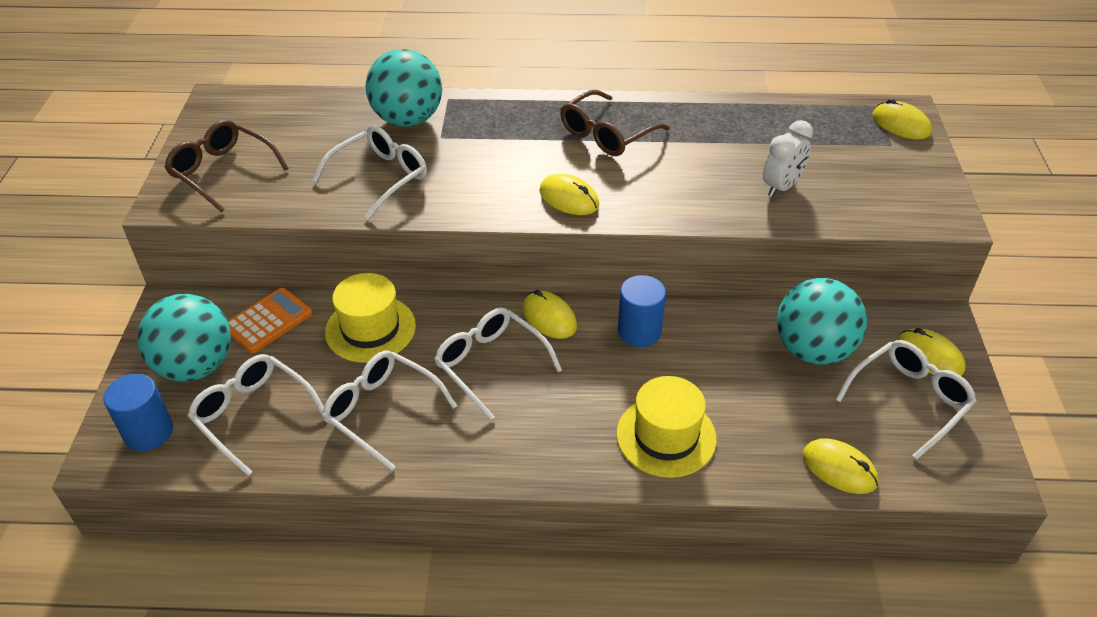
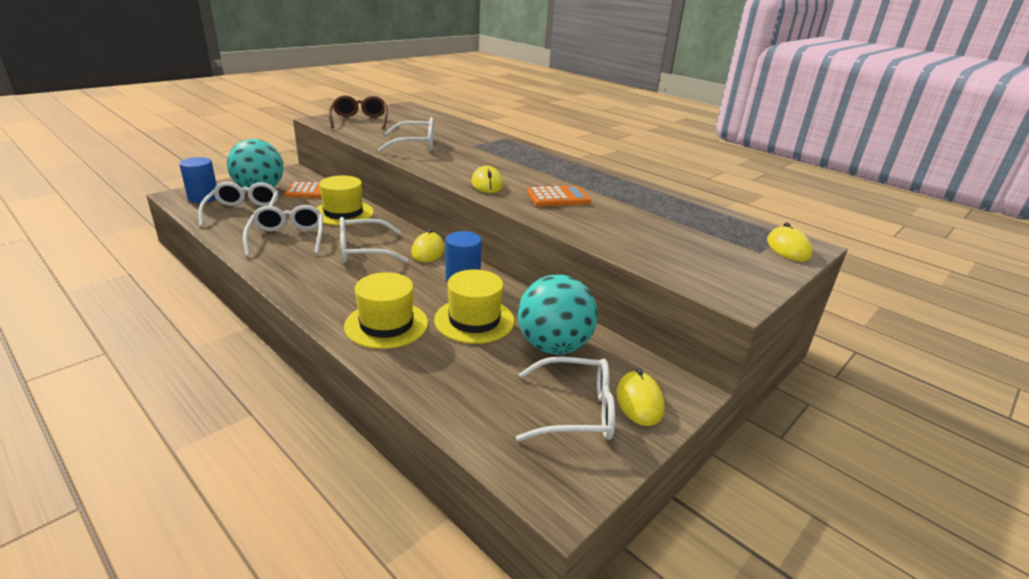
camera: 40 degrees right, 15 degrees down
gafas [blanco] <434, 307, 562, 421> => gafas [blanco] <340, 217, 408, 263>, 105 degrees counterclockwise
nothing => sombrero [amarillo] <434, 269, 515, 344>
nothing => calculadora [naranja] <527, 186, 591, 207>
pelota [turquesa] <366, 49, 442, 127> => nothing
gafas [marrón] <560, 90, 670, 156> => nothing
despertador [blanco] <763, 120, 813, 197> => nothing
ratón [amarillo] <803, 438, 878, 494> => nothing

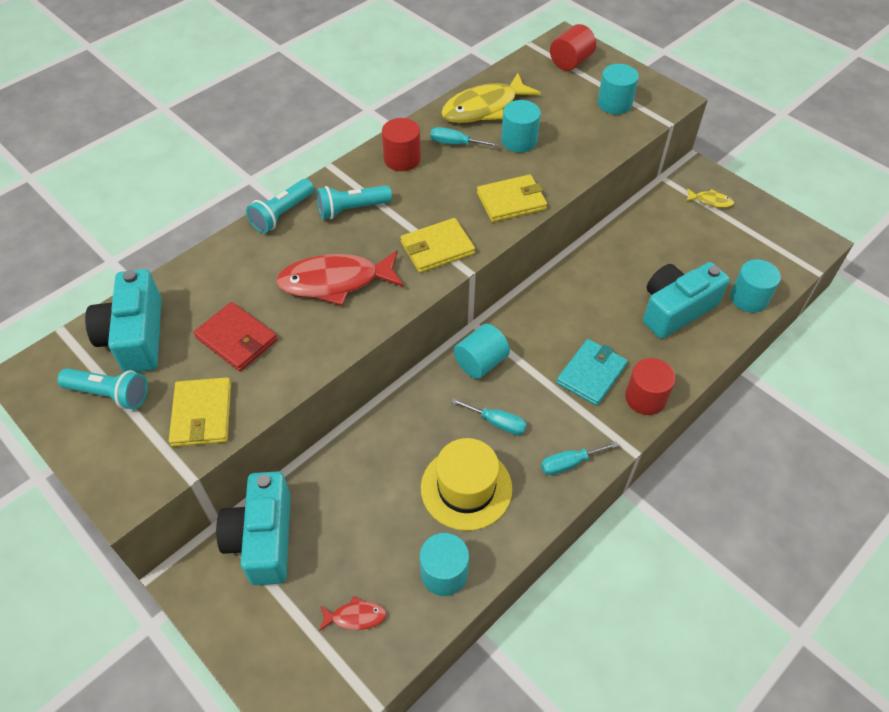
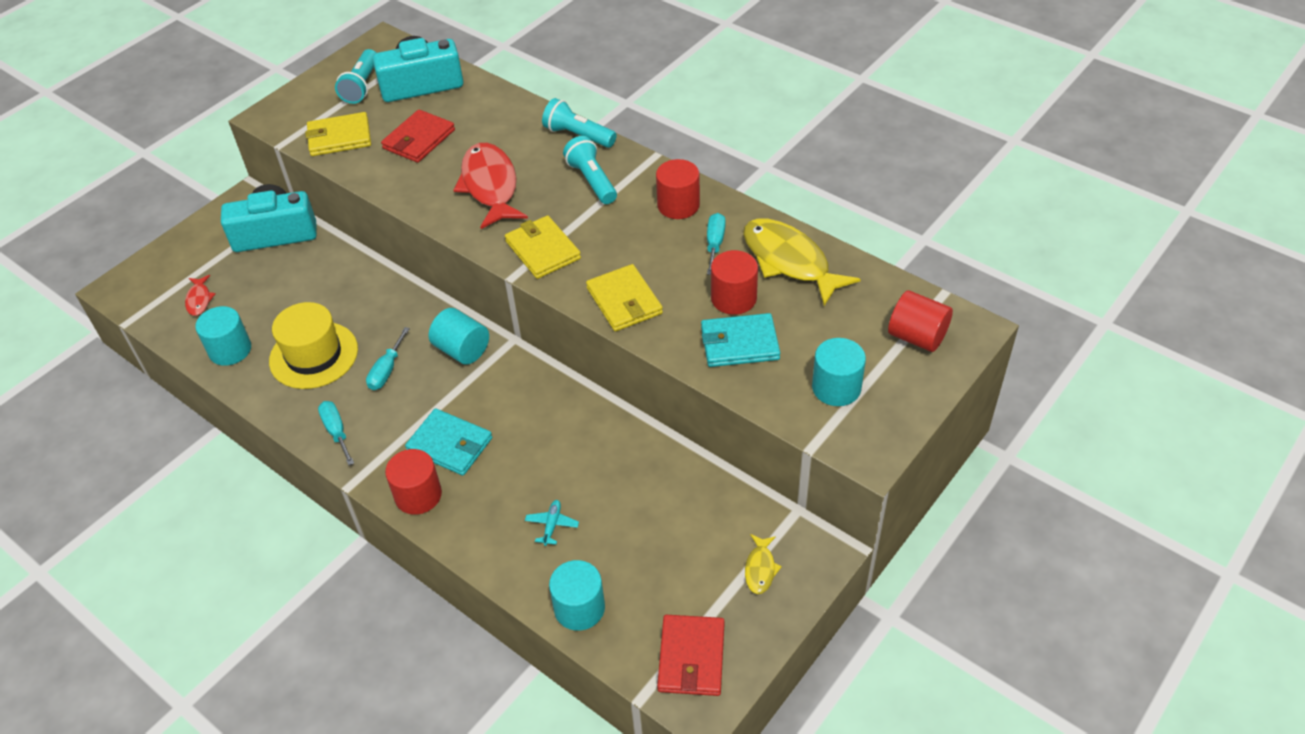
camera: 85 degrees right, 5 degrees down
cámara [turquesa] <643, 262, 730, 339> => avión [turquesa] <525, 500, 579, 546>
nothing => cartera [rojo] <657, 615, 725, 696>
nothing => cartera [turquesa] <701, 313, 780, 367>
cilindro [turquesa] <501, 100, 541, 153> => cilindro [rojo] <711, 250, 758, 315>

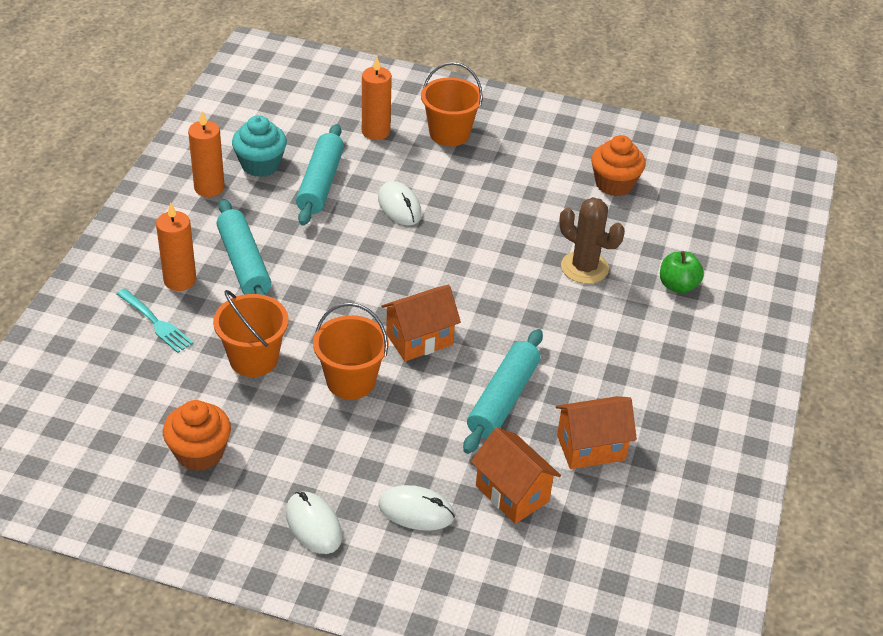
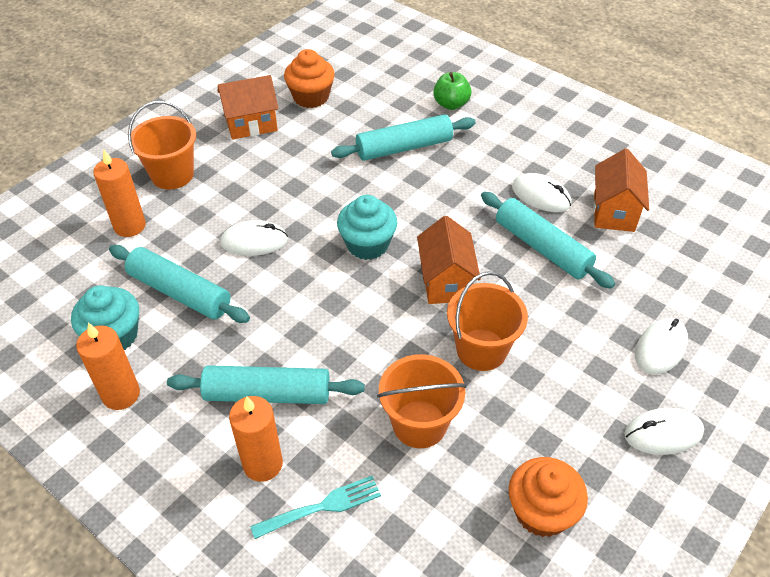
camera: 65 degrees left, 5 degrees up
casa [naranja] <471, 428, 561, 524> => casa [naranja] <218, 75, 278, 140>, moved
cactus [marrón] <559, 197, 625, 284> => rodillo [turquesa] <331, 114, 475, 161>
nothing => magdalena [turquesa] <337, 195, 398, 260>
nothing => ratón [blanco] <512, 173, 571, 212>

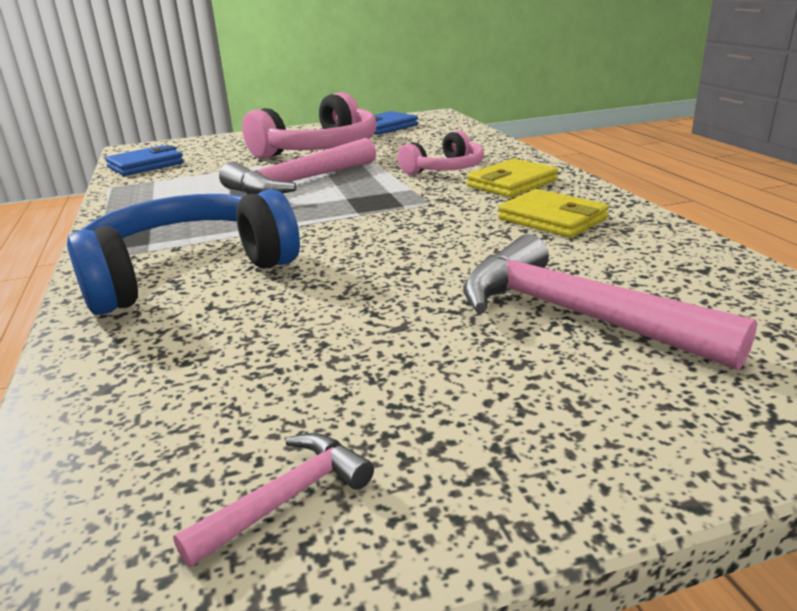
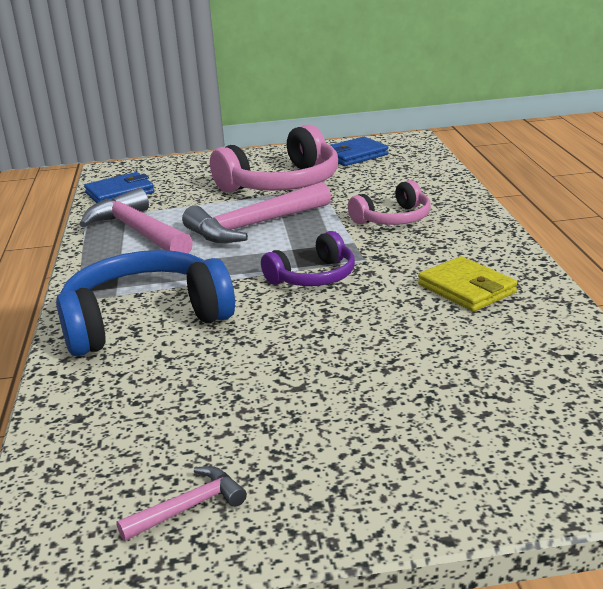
camera: 10 degrees right, 0 degrees up
martillo [rosa] <463, 234, 757, 370> => martillo [rosa] <79, 188, 193, 254>, moved
nothing => auriculares [morado] <261, 231, 355, 286>
cartera [amarillo] <467, 159, 558, 197> => nothing

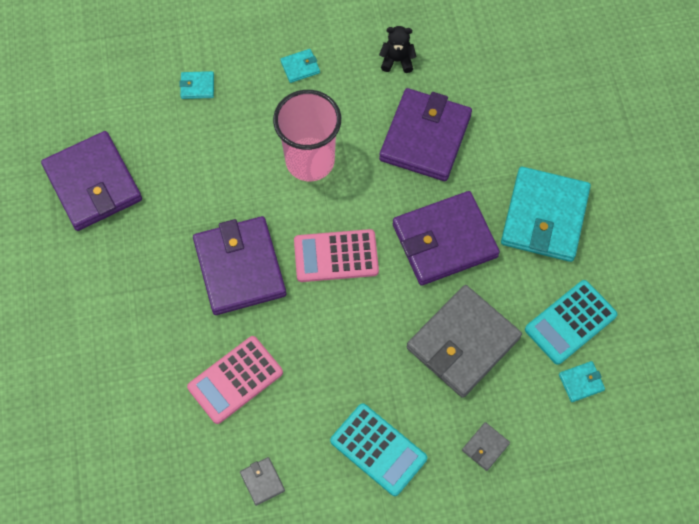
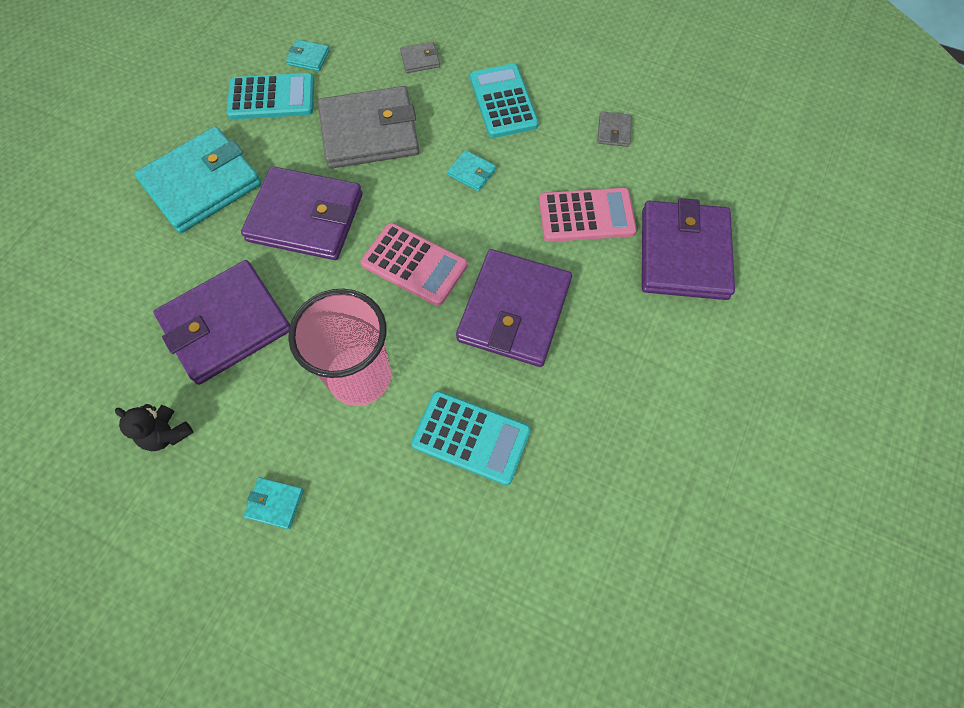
camera: 145 degrees left, 0 degrees up
nothing => calculadora [turquesa] <411, 391, 531, 485>
cartera [turquesa] <179, 71, 214, 99> => cartera [turquesa] <447, 150, 496, 191>, moved
cartera [morado] <41, 131, 142, 231> => cartera [morado] <642, 198, 735, 300>, moved

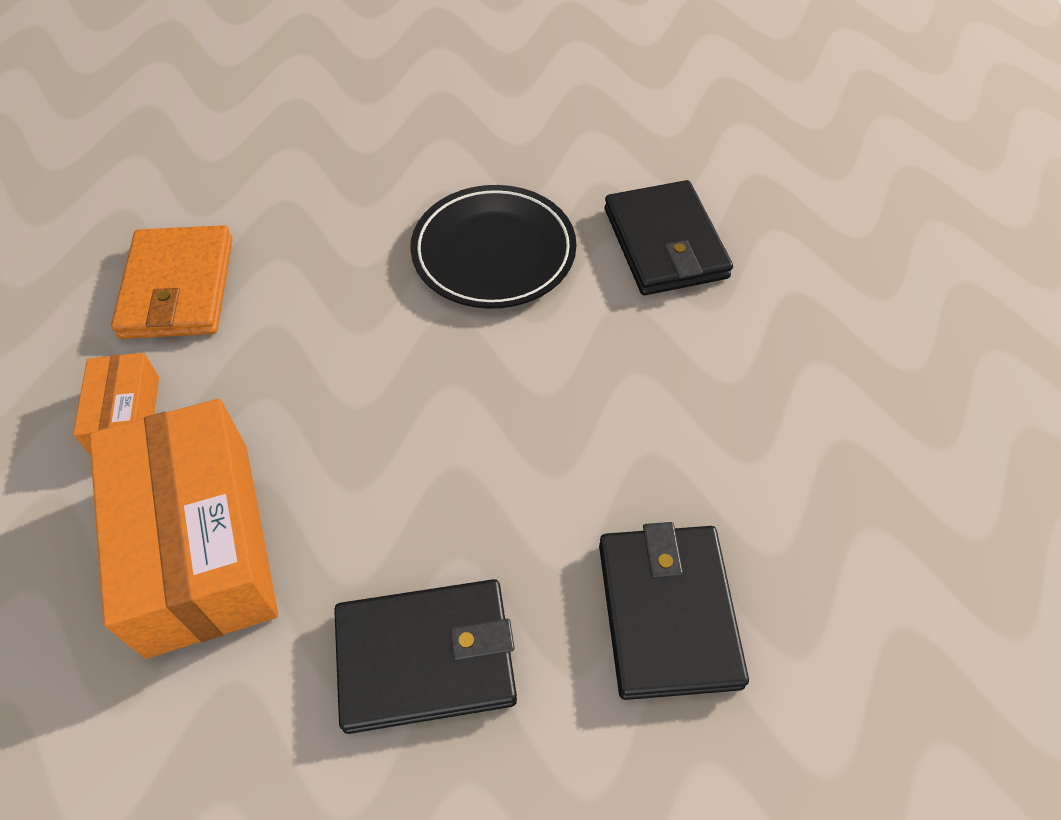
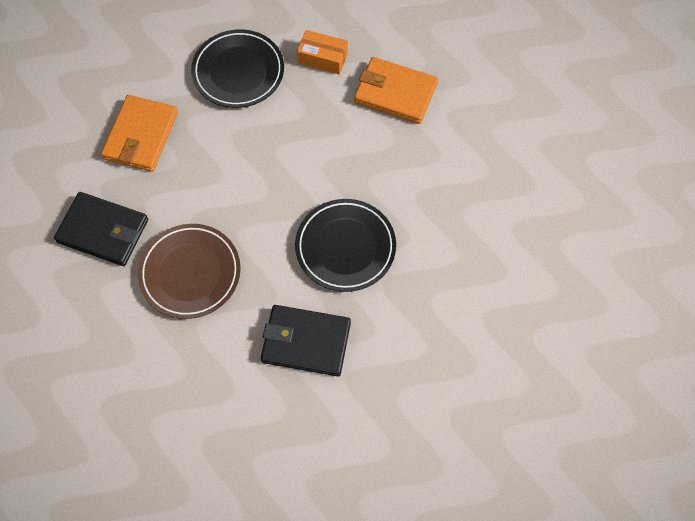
camera: 115 degrees right, 10 degrees up
cartera [negro] <334, 579, 517, 734> => cartera [naranja] <101, 95, 178, 172>
nothing => plato [marrón] <138, 224, 241, 319>
caja [naranja] <89, 399, 278, 659> => plato [negro] <191, 29, 284, 108>

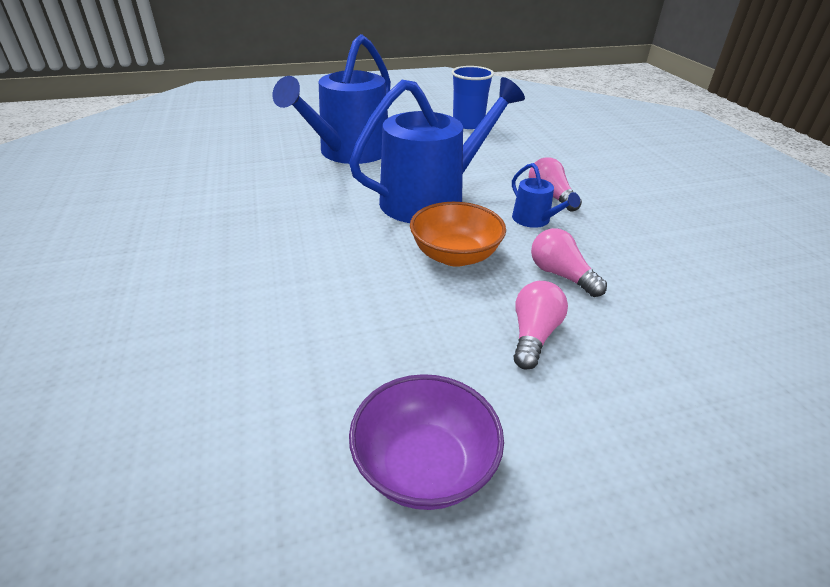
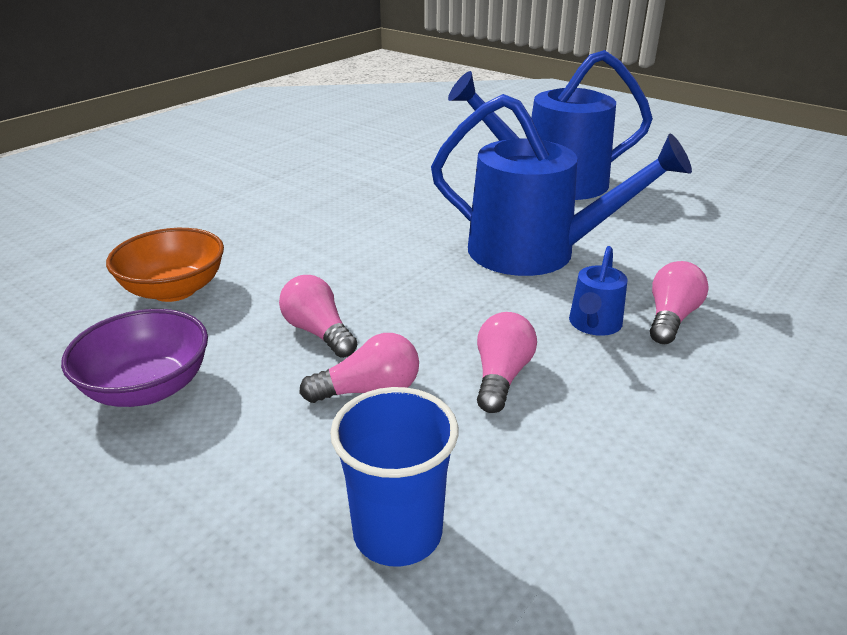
camera: 55 degrees right, 5 degrees down
cuenco [naranja] <410, 202, 506, 267> => cuenco [naranja] <106, 228, 224, 302>, moved
nothing => bombilla [rosa] <279, 275, 358, 358>
vaso [azul] <451, 66, 494, 129> => vaso [azul] <330, 387, 458, 567>, moved

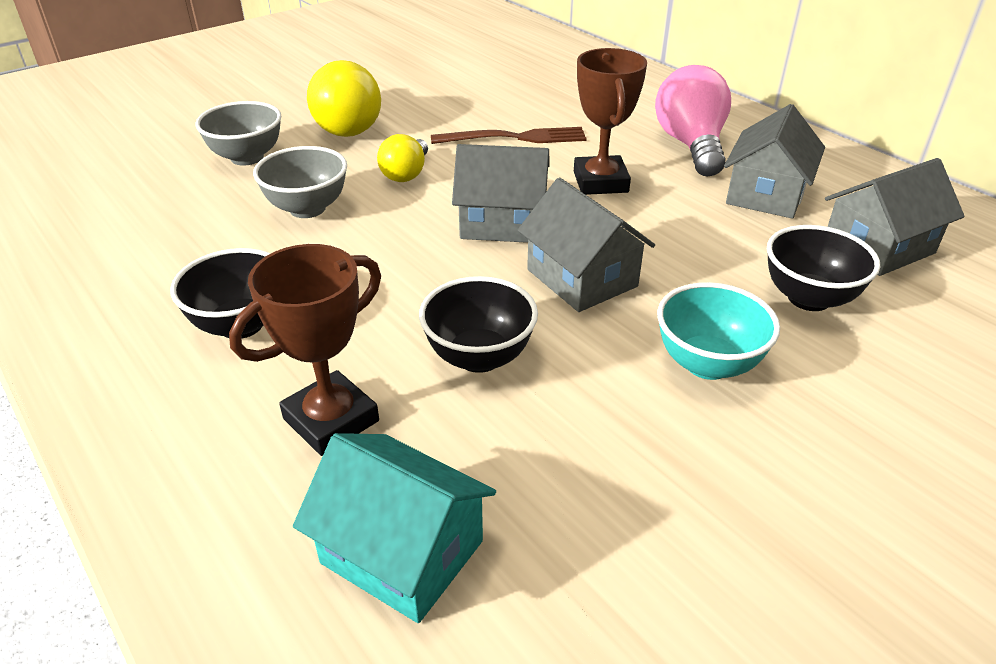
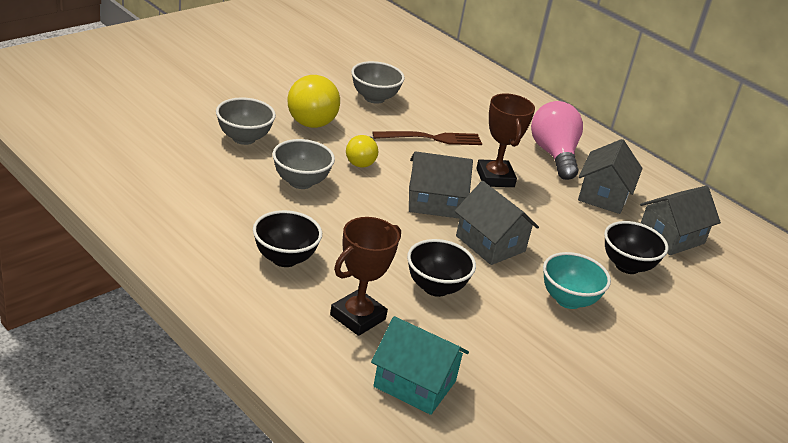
camera: 10 degrees left, 5 degrees down
nothing => cuenco [gris] <351, 61, 405, 104>

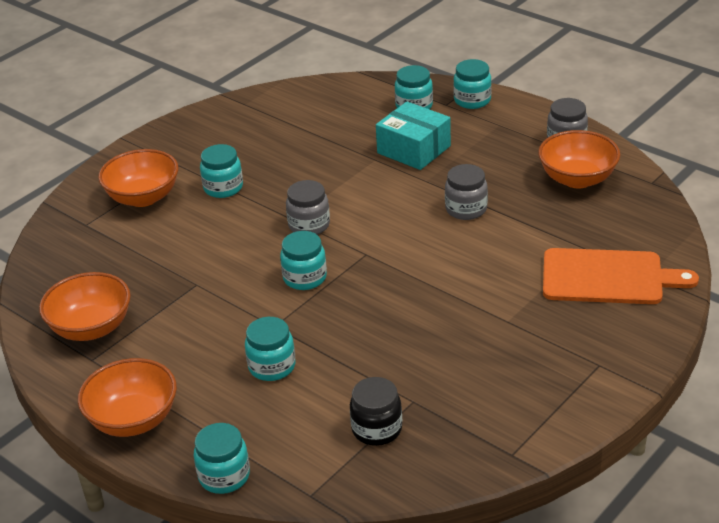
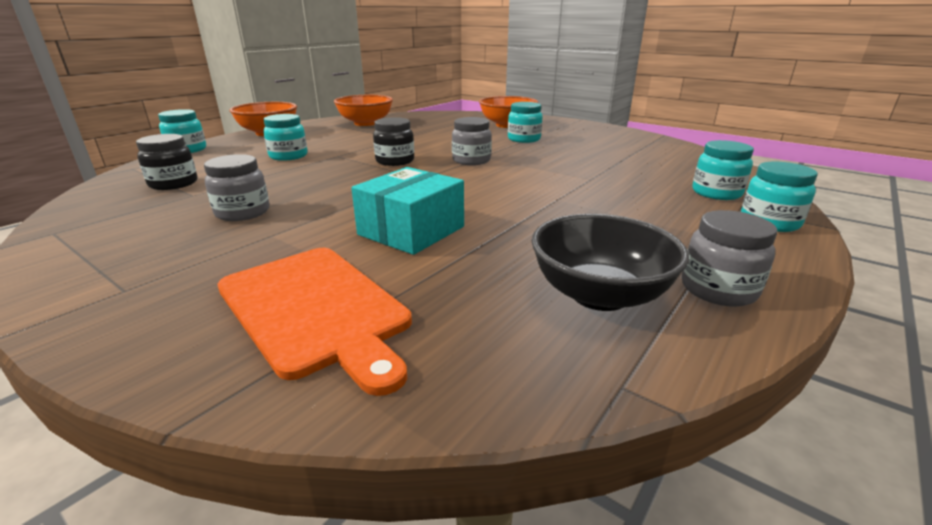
camera: 85 degrees right, 10 degrees down
tarro [gris] <445, 164, 488, 220> => tarro [gris] <204, 154, 269, 221>, moved
tabla de cortar [naranja] <543, 248, 699, 304> => tabla de cortar [naranja] <218, 248, 412, 396>, 45 degrees counterclockwise
caja [turquesa] <376, 102, 451, 170> => caja [turquesa] <351, 167, 464, 255>, moved
tarro [turquesa] <280, 231, 327, 290> => tarro [negro] <373, 117, 414, 166>
cuenco [naranja] <538, 130, 620, 188> => cuenco [negro] <531, 214, 689, 311>

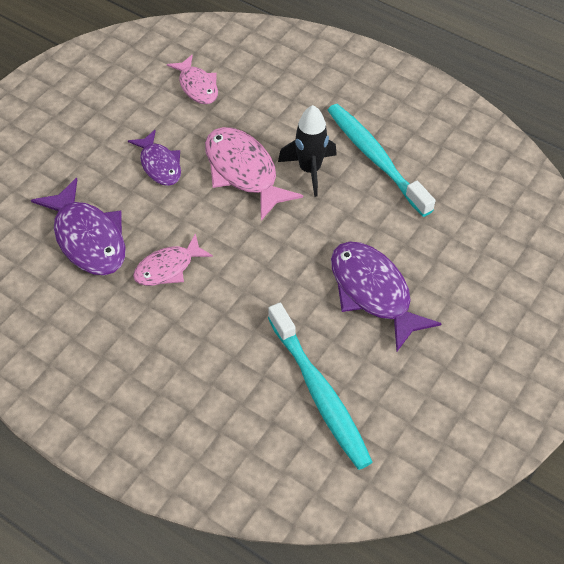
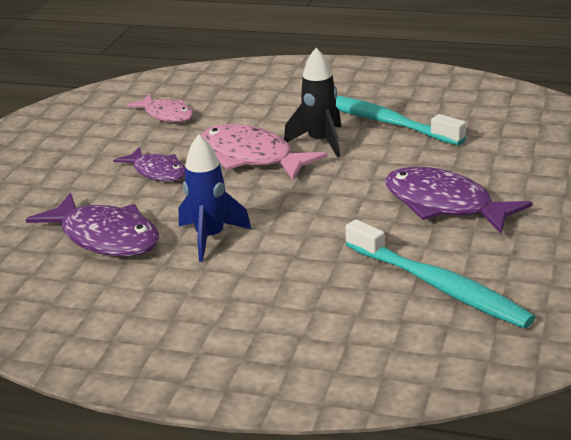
camera: 15 degrees left, 25 degrees down
pez [rosa] <133, 233, 213, 286> => cohete [azul] <179, 134, 251, 262>

